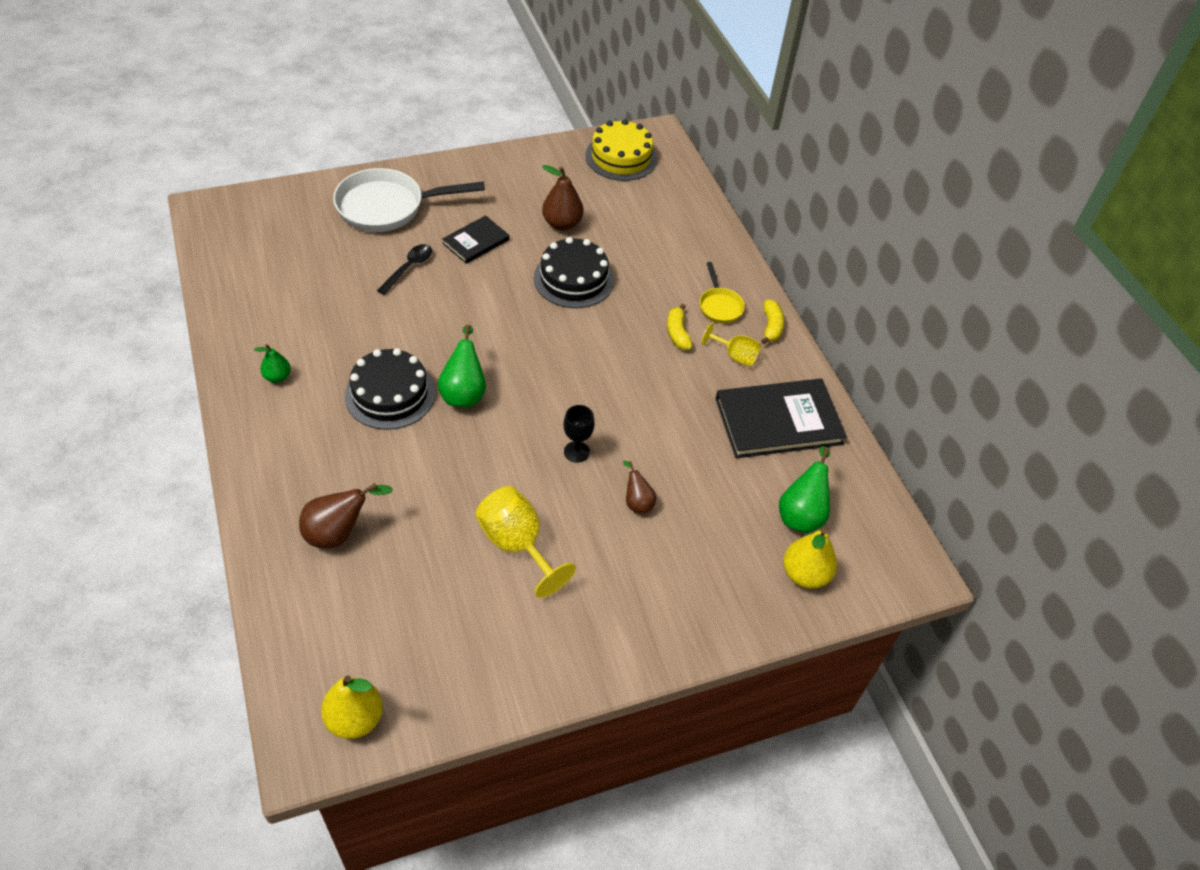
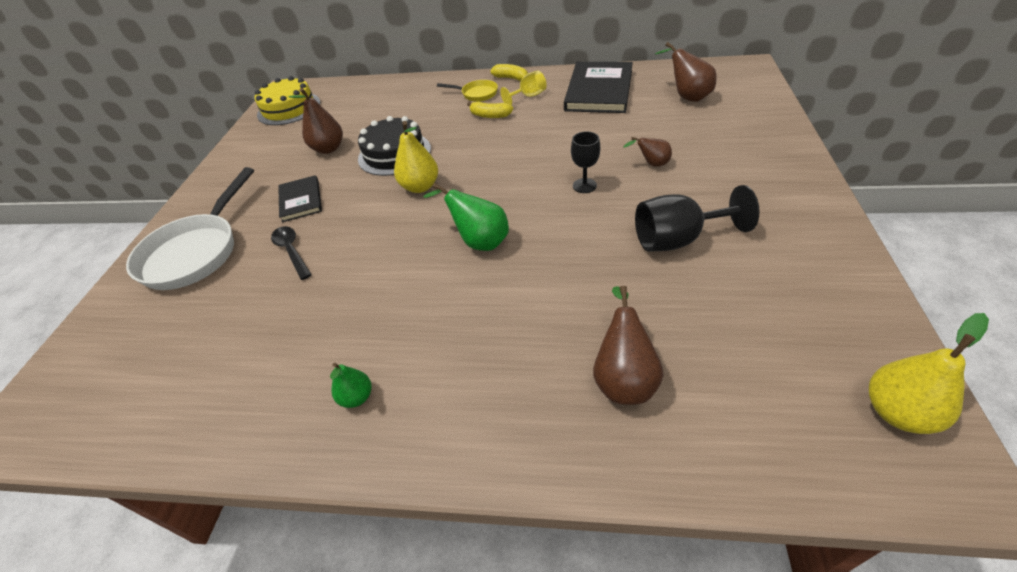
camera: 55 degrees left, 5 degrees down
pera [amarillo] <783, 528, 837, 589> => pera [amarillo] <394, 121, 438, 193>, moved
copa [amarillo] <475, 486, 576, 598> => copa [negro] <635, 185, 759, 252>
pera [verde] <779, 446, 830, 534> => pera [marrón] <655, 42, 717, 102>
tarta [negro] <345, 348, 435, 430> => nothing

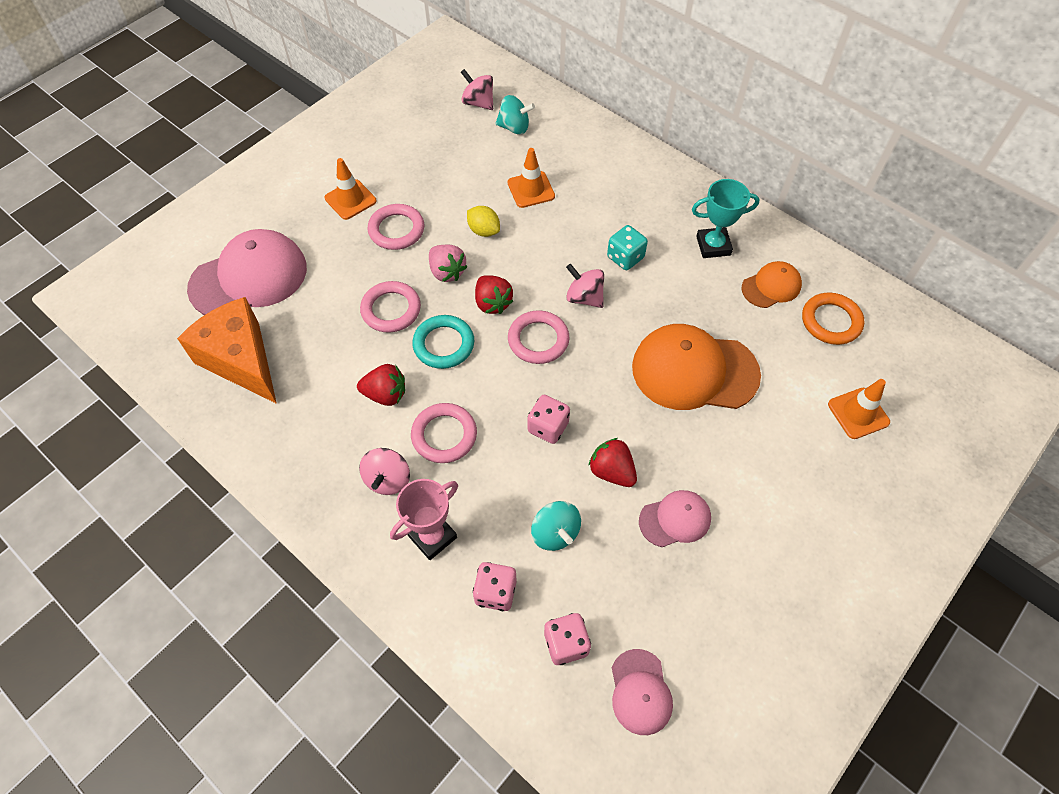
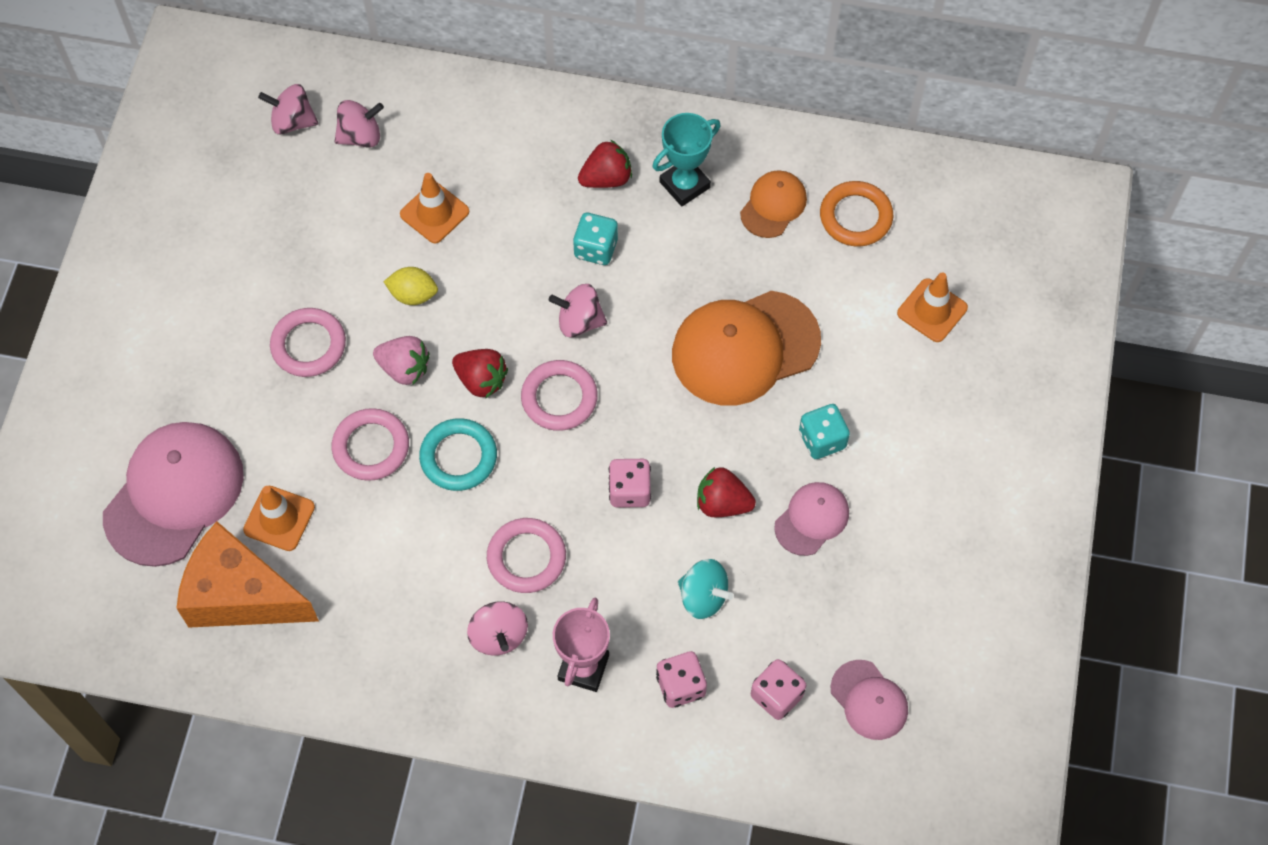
camera: 30 degrees left, 5 degrees up
cono de tráfico [naranja] <325, 158, 377, 220> => cono de tráfico [naranja] <243, 486, 315, 551>, moved
peonza [turquesa] <495, 95, 535, 135> => peonza [rosa] <334, 100, 384, 148>
fresa [rojo] <357, 364, 405, 406> => fresa [rojo] <578, 140, 632, 188>, moved
nothing => dado [turquesa] <799, 404, 850, 459>

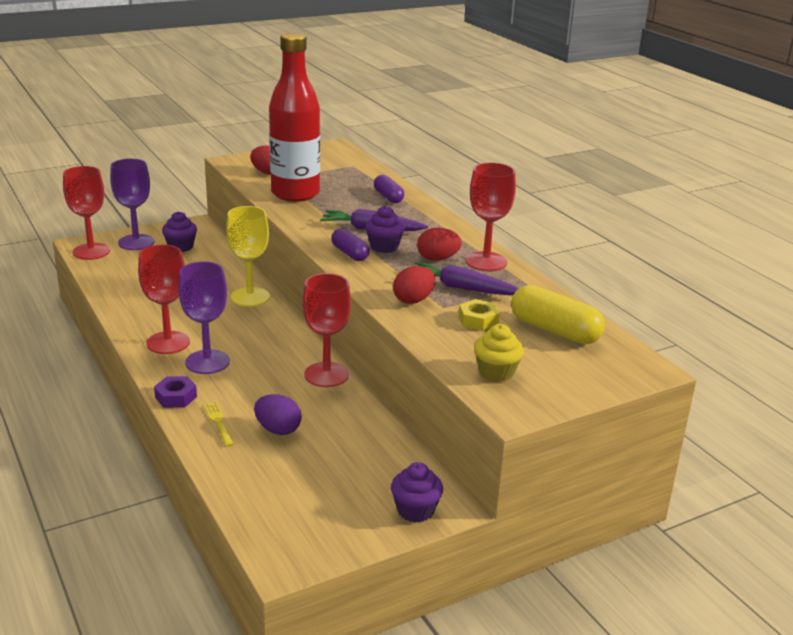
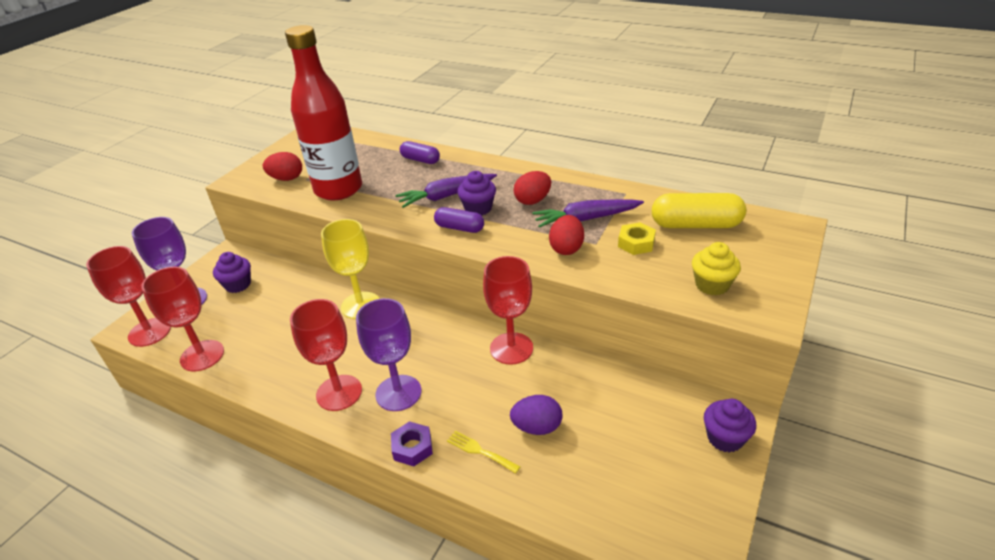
camera: 30 degrees left, 10 degrees up
copa [rojo] <465, 162, 516, 271> => copa [rojo] <142, 267, 224, 371>, moved

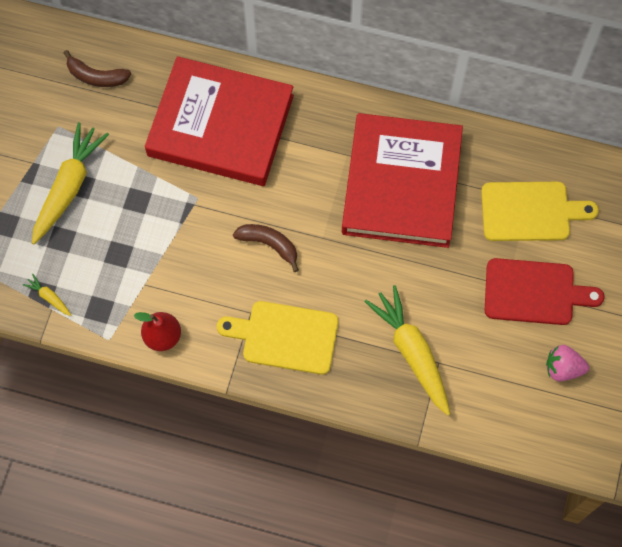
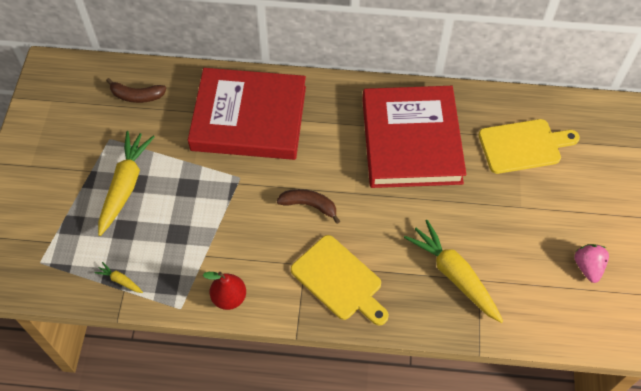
camera: 10 degrees left, 10 degrees down
tabla de cortar [amarillo] <217, 301, 338, 375> => tabla de cortar [amarillo] <291, 235, 389, 325>, 135 degrees counterclockwise
fresa [rosa] <546, 345, 589, 381> => fresa [rosa] <574, 244, 609, 283>, 90 degrees clockwise
tabla de cortar [rojo] <485, 258, 604, 325> => nothing

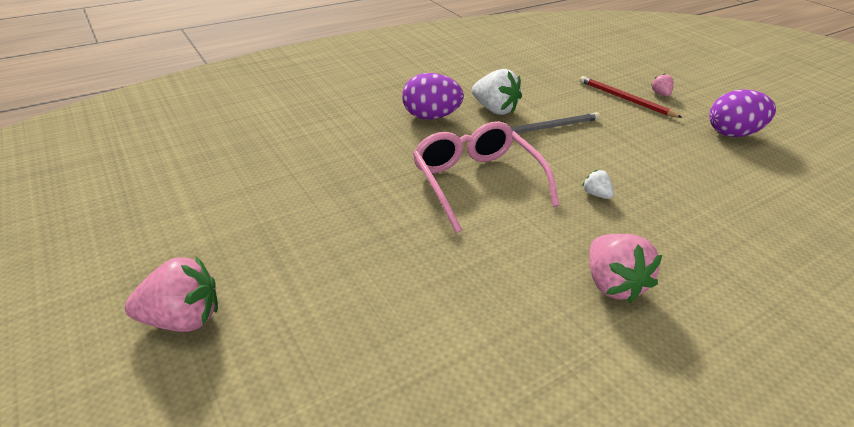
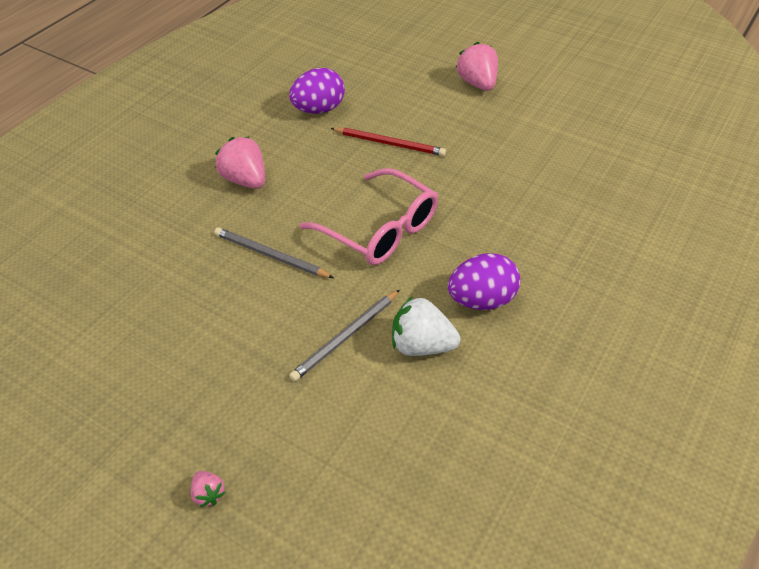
camera: 155 degrees right, 10 degrees up
fresa [blanco] <582, 169, 614, 199> => lápiz [gris] <214, 227, 334, 278>
huevo [morado] <709, 89, 776, 137> => huevo [morado] <289, 68, 345, 114>, moved
lápiz [rojo] <580, 76, 683, 118> => lápiz [rojo] <330, 128, 446, 156>, moved
fresa [rosa] <125, 256, 218, 332> => fresa [rosa] <456, 42, 498, 91>, 105 degrees clockwise

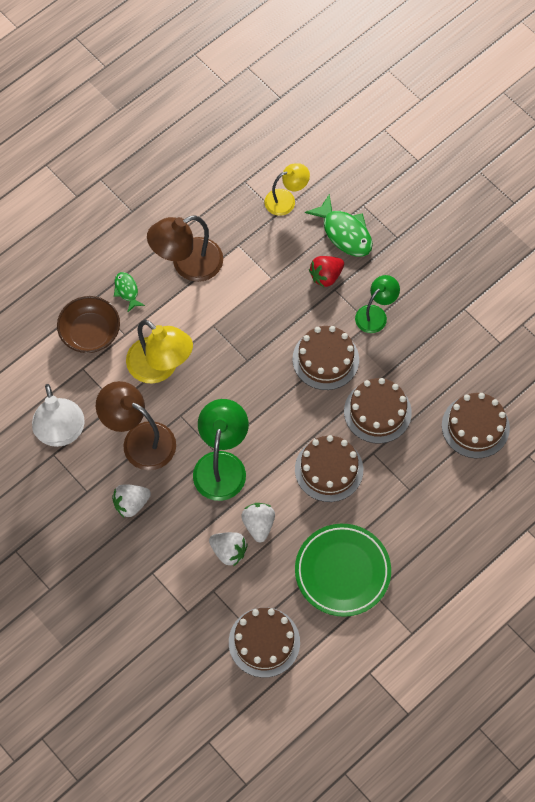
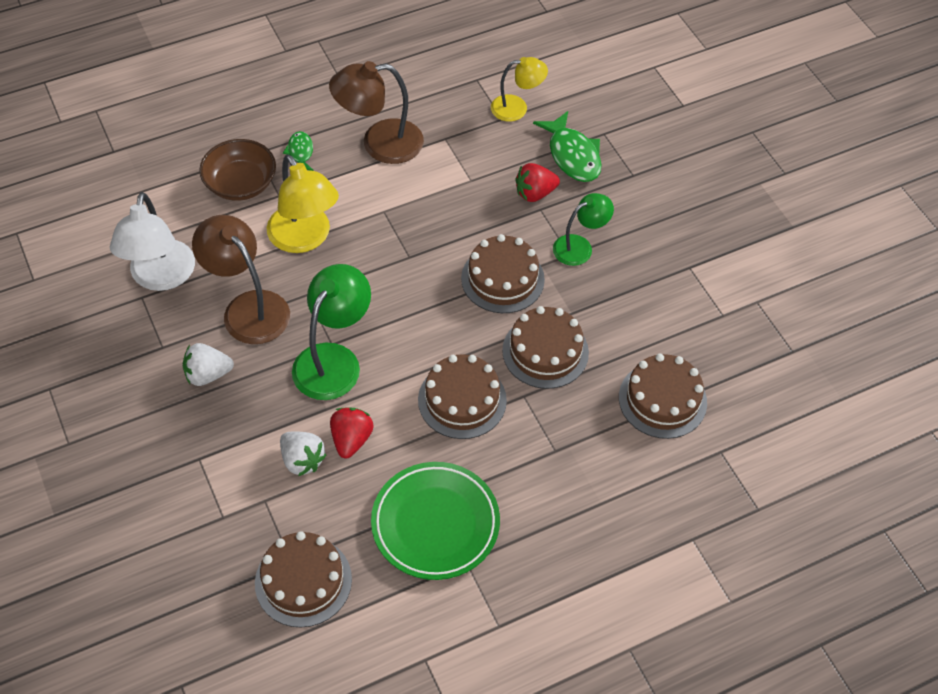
camera: 15 degrees right, 10 degrees down
fresa [blanco] <241, 503, 275, 543> => fresa [rojo] <330, 408, 374, 459>

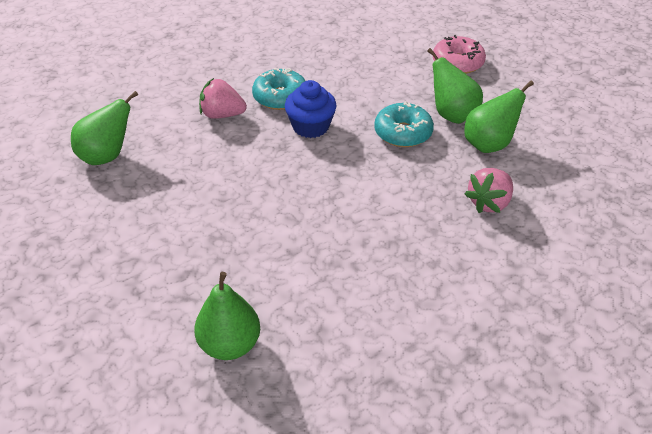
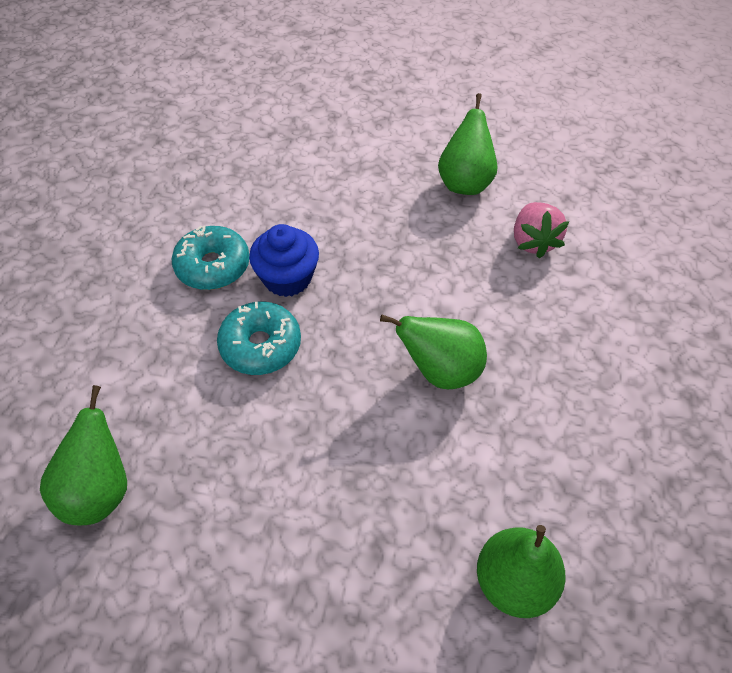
camera: 45 degrees left, 10 degrees up
rosquilla [turquesa] <374, 101, 434, 147> => rosquilla [turquesa] <217, 302, 301, 375>, moved
pera [verde] <427, 48, 483, 124> => pera [verde] <380, 315, 487, 389>, moved
fresa [rosa] <199, 78, 247, 119> => nothing
rosquilla [rosa] <432, 35, 486, 74> => nothing

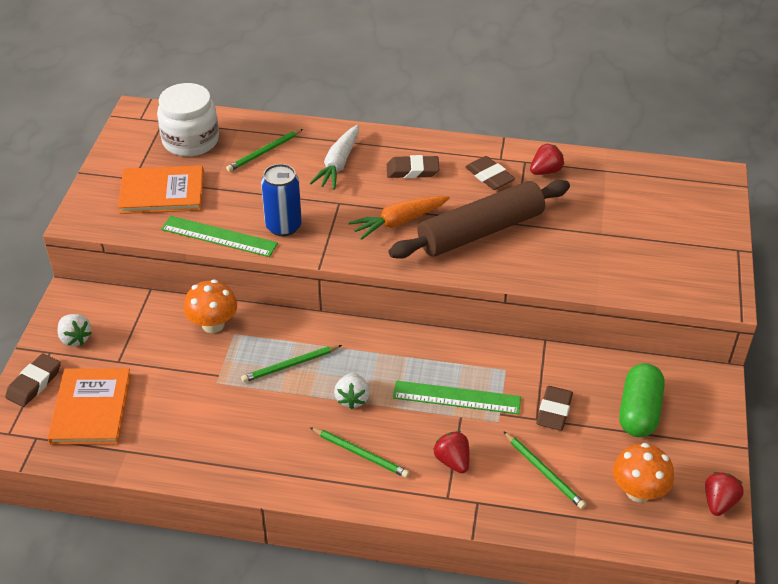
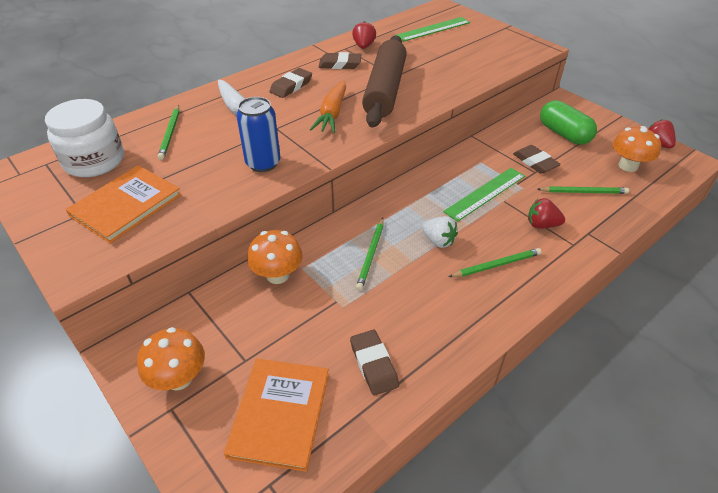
camera: 50 degrees left, 0 degrees up
fresa [blanco] <57, 314, 92, 346> => seta [naranja] <137, 327, 205, 390>
libro [naranja] <47, 368, 131, 445> => libro [naranja] <224, 359, 329, 472>, 60 degrees clockwise
goma de borrar [marrón] <5, 353, 61, 407> => goma de borrar [marrón] <350, 330, 399, 396>, moved
regla [verde] <161, 216, 278, 257> => regla [verde] <395, 17, 470, 41>, moved

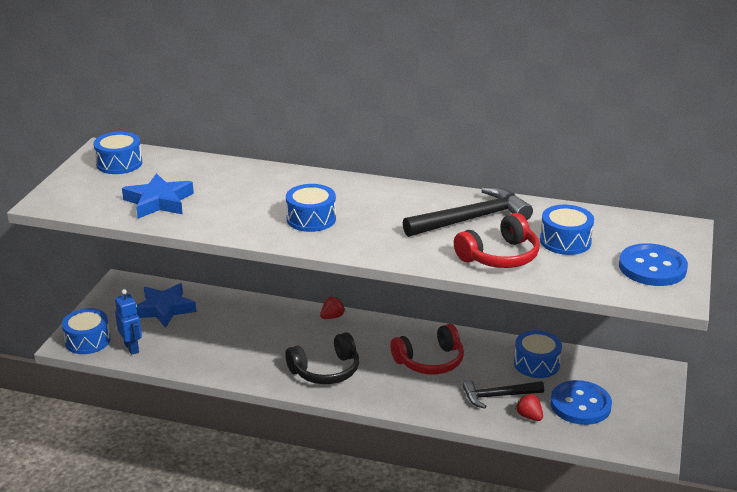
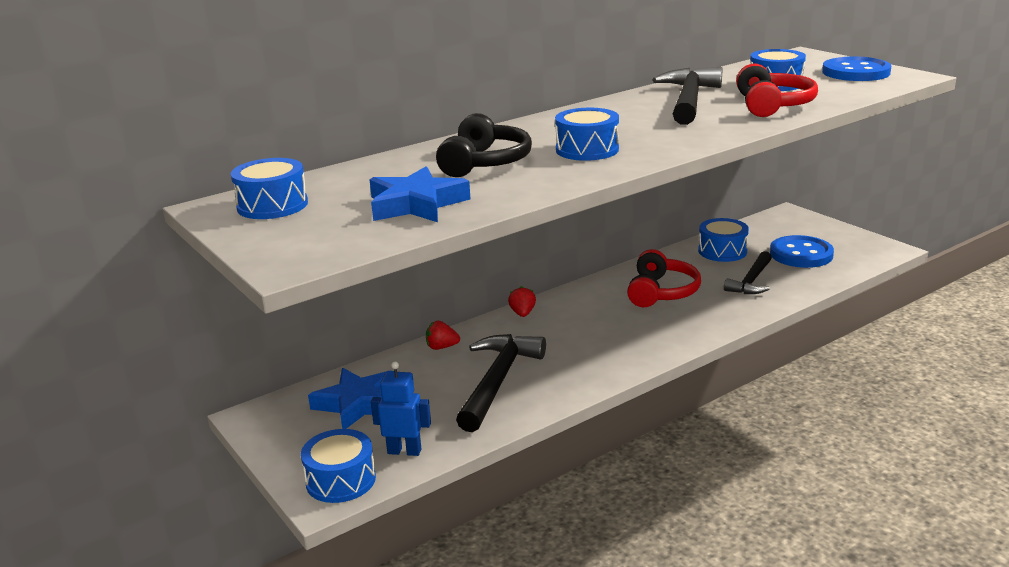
camera: 50 degrees left, 5 degrees down
fresa [rojo] <515, 393, 543, 421> => fresa [rojo] <426, 321, 460, 350>, moved
auriculares [negro] <285, 332, 359, 384> => auriculares [negro] <436, 113, 532, 177>, moved
nothing => martillo [negro] <456, 334, 546, 432>

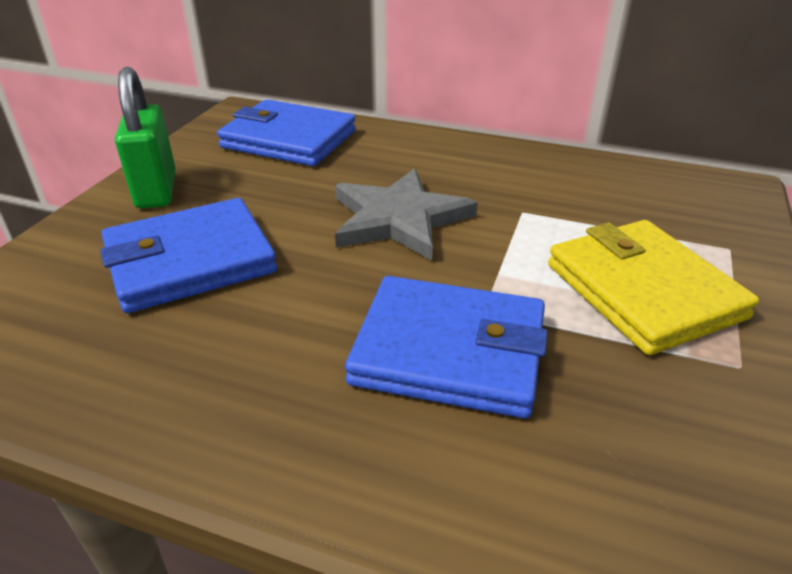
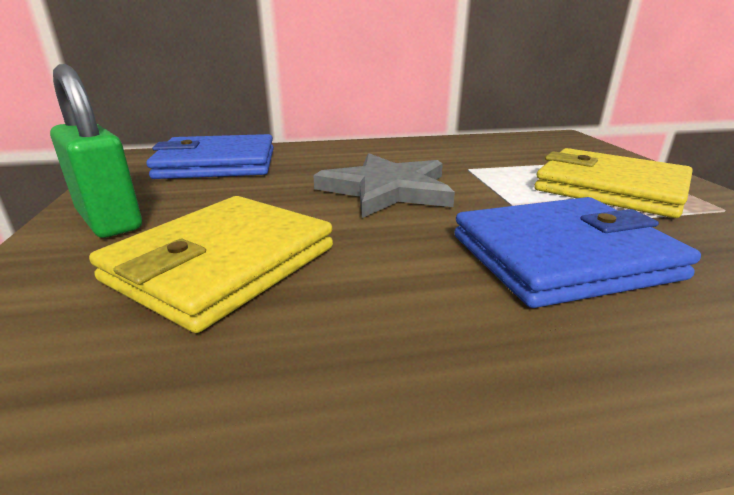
camera: 30 degrees left, 10 degrees down
cartera [azul] <100, 198, 277, 313> => cartera [amarillo] <89, 196, 333, 333>

